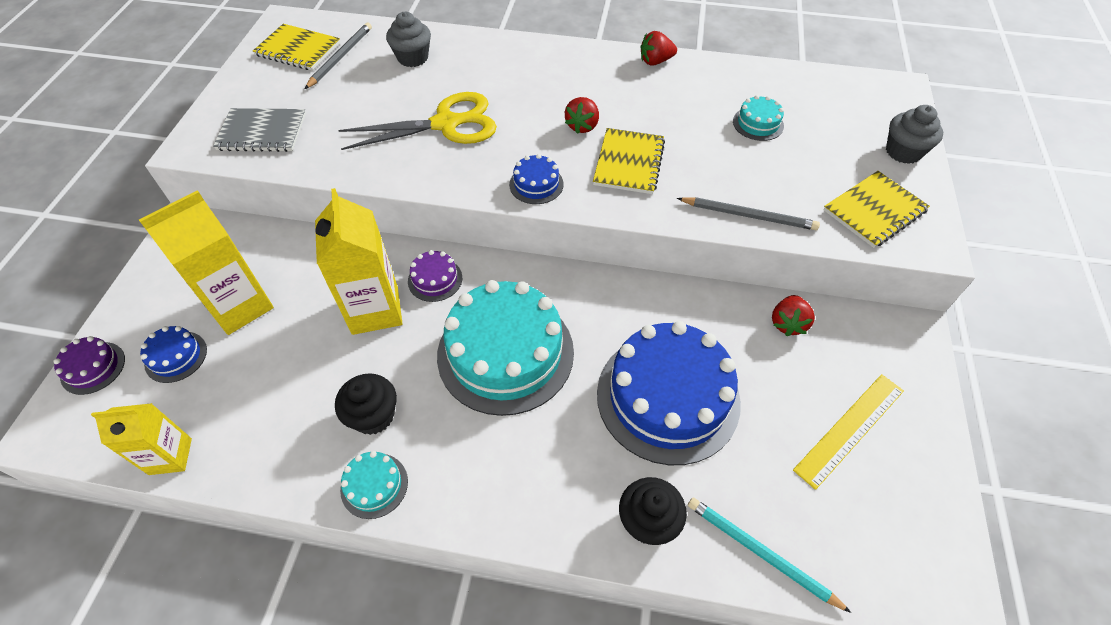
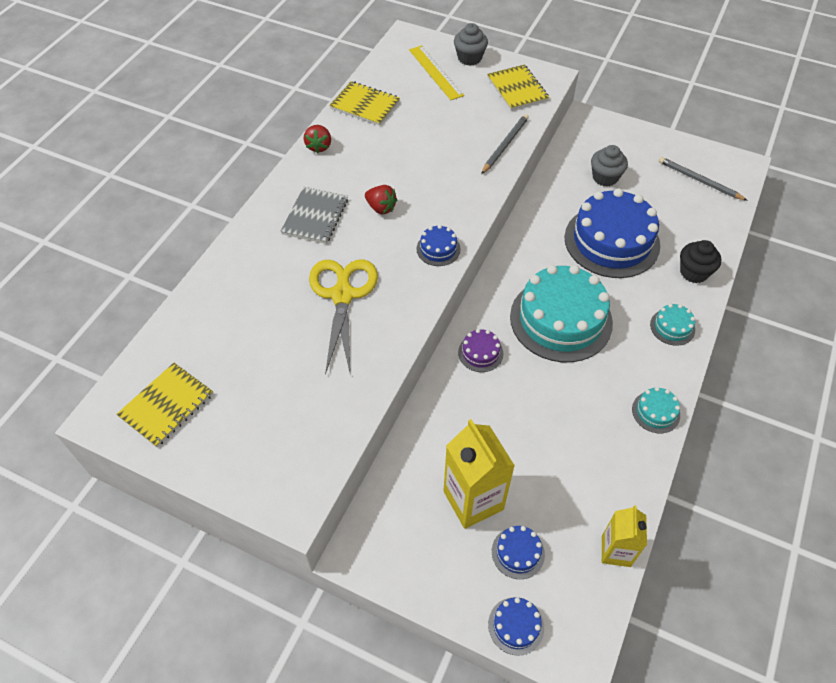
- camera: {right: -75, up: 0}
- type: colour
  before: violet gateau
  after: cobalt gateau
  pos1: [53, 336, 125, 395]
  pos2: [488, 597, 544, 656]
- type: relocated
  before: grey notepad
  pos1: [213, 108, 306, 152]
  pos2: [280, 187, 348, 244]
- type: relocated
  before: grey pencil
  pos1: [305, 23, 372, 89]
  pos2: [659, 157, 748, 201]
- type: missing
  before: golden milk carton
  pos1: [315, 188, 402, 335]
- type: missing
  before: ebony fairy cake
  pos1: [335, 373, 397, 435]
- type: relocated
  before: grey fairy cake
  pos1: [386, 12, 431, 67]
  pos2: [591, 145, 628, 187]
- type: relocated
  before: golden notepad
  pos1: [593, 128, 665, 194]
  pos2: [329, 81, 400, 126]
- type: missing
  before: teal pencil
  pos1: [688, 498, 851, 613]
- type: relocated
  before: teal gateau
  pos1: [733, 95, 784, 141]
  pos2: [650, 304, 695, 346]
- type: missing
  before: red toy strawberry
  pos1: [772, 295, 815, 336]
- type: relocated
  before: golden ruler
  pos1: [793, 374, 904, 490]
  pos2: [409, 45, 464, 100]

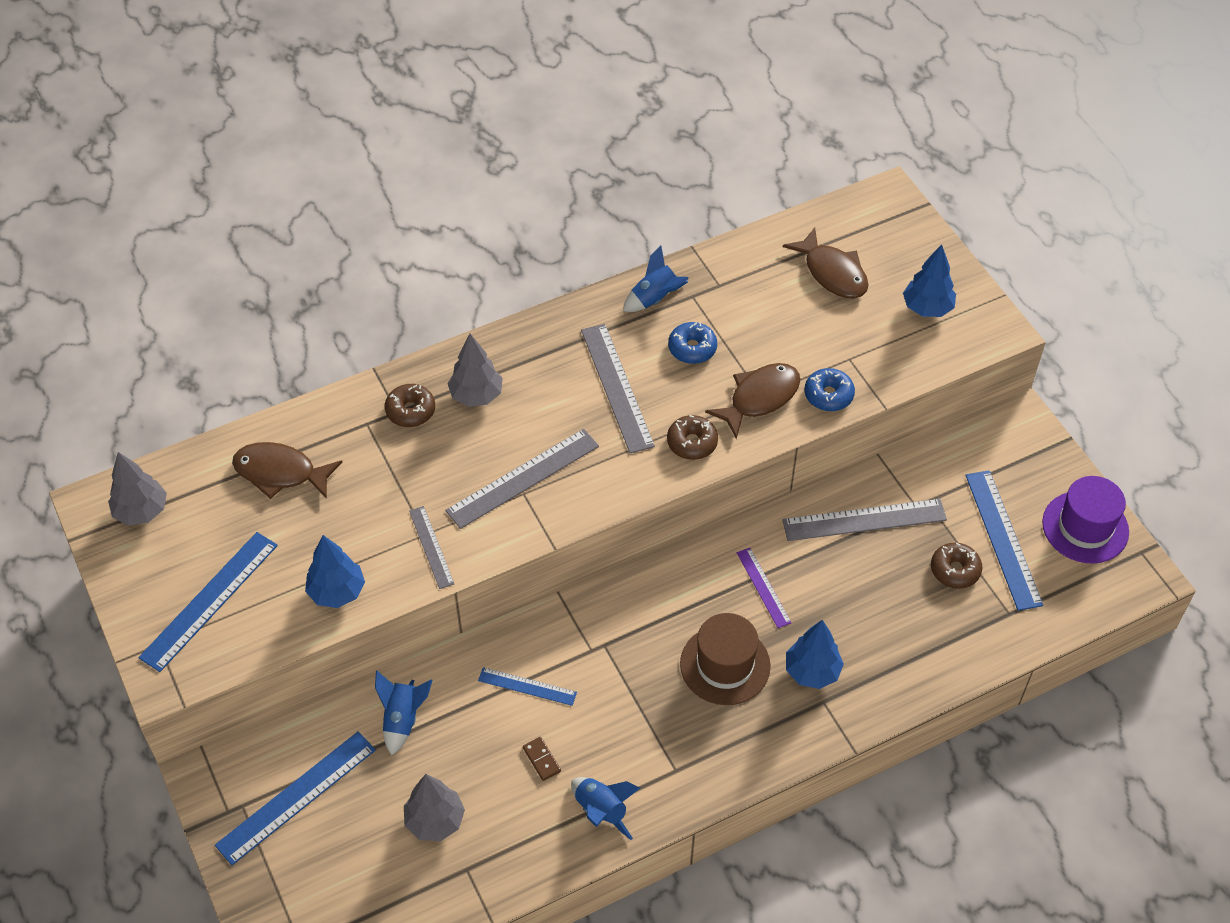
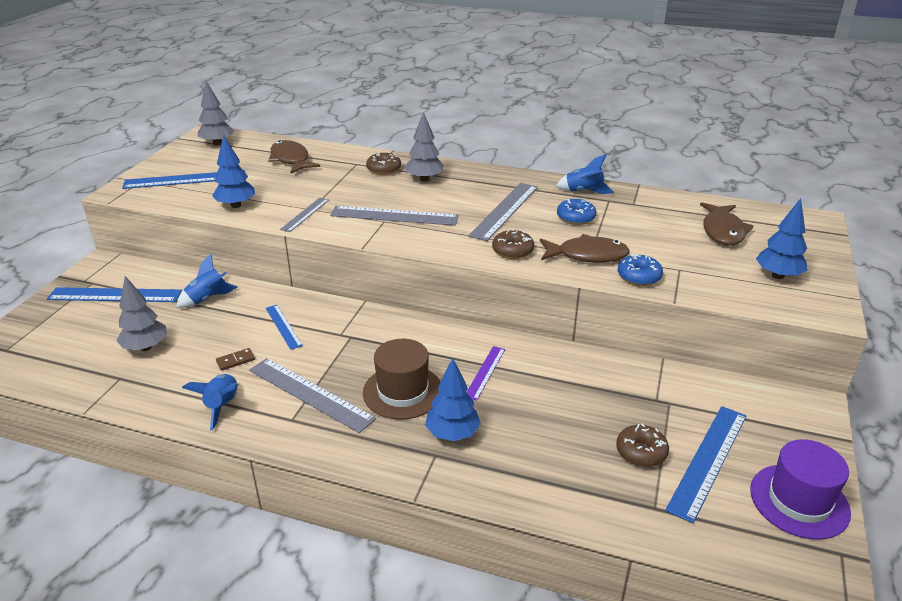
- camera: {right: 45, up: -20}
- type: spun
  before: dark brown domino
  pos1: [523, 737, 561, 781]
  pos2: [216, 348, 255, 371]
  turn: 45
- type: relocated
  before: grey ruler
  pos1: [782, 499, 947, 541]
  pos2: [249, 358, 376, 433]

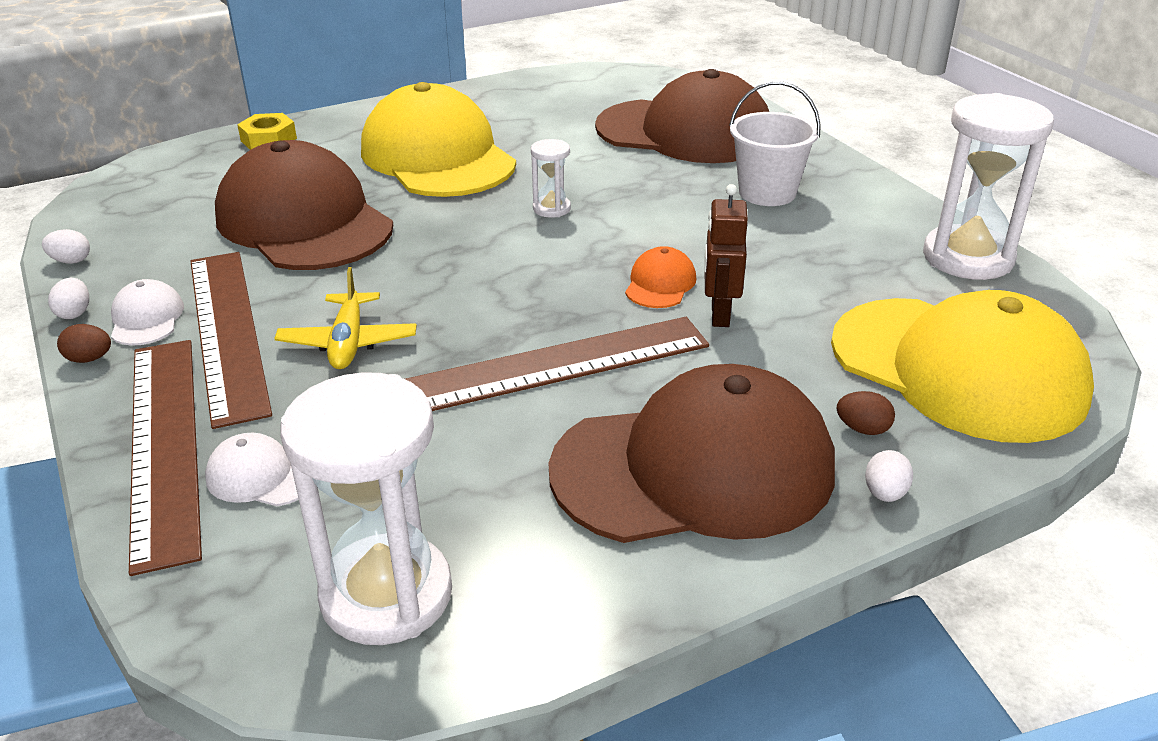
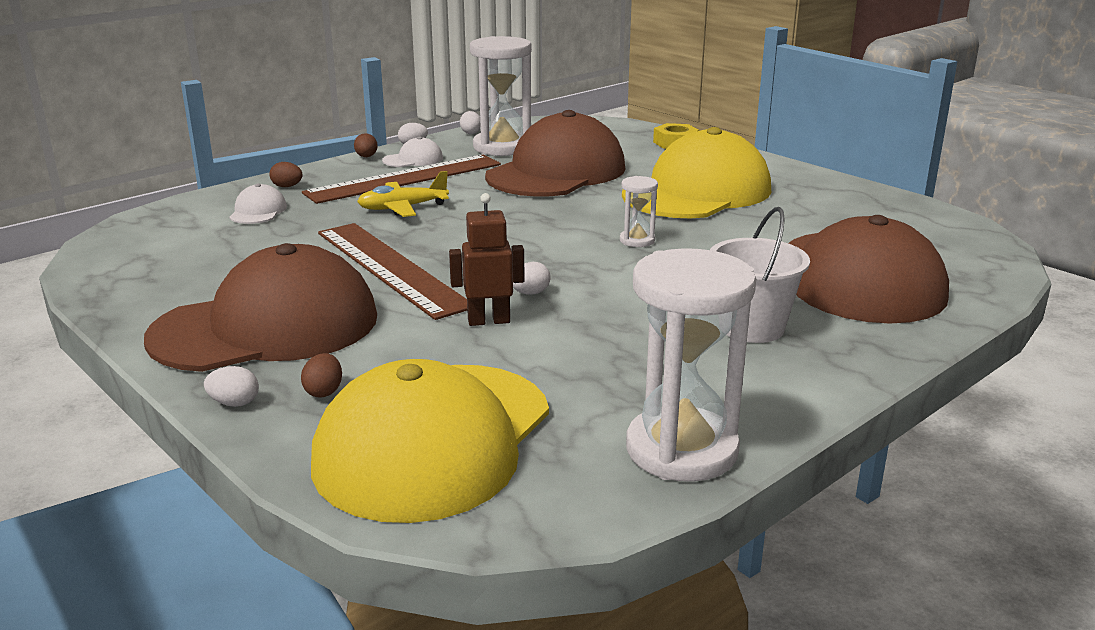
- camera: {right: 75, up: -10}
- type: exchanged
  before: dark brown ruler
  after: dark brown egg shape
  pos1: [129, 340, 202, 576]
  pos2: [269, 162, 303, 187]
- type: relocated
  before: snow-white hourglass
  pos1: [280, 372, 452, 645]
  pos2: [470, 36, 532, 156]
- type: spun
  before: dark brown peaked cap
  pos1: [549, 364, 835, 543]
  pos2: [144, 243, 377, 372]
  turn: -90
- type: exchanged
  before: orange peaked cap
  after: snow-white egg shape
  pos1: [625, 246, 696, 308]
  pos2: [513, 262, 551, 295]

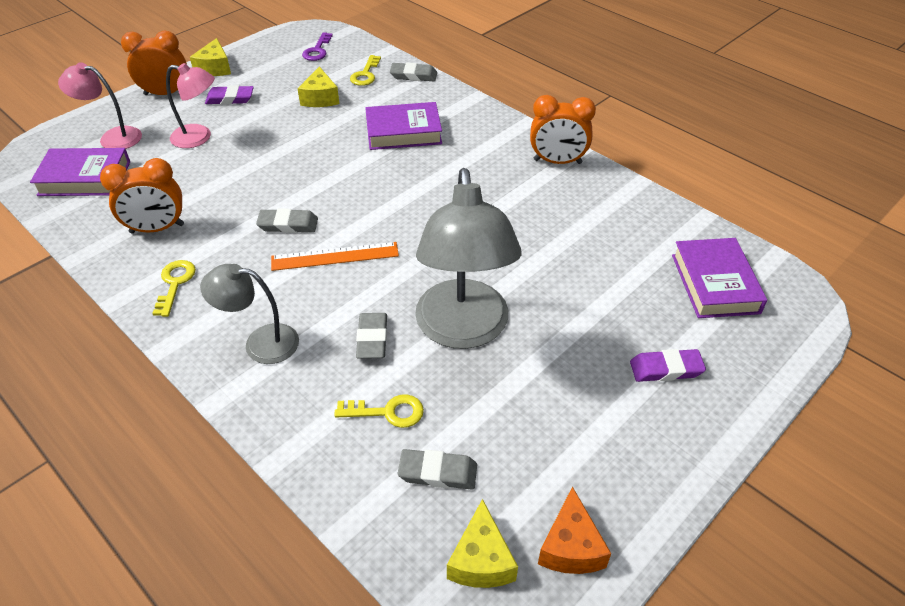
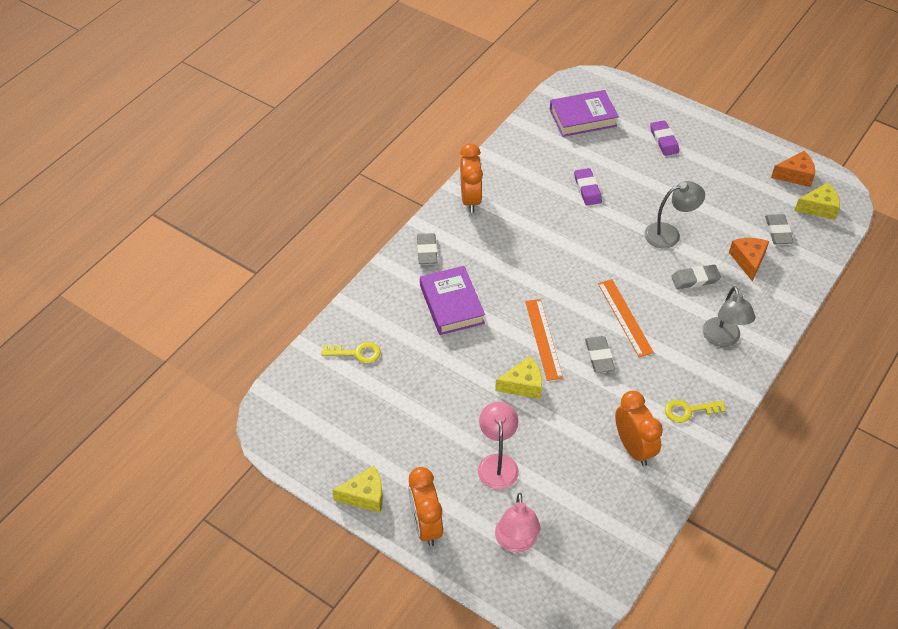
- camera: {right: -100, up: 5}
- type: missing
  before: violet book
  pos1: [30, 148, 130, 196]
- type: relocated
  before: violet pencil eraser
  pos1: [205, 85, 254, 105]
  pos2: [574, 168, 602, 206]
- type: relocated
  before: golden piece of cheese
  pos1: [297, 66, 339, 107]
  pos2: [495, 356, 542, 399]
- type: missing
  before: violet key
  pos1: [302, 32, 333, 61]
- type: exchanged
  before: golden key
  after: orange piece of cheese
  pos1: [334, 394, 424, 428]
  pos2: [729, 238, 769, 281]
- type: relocated
  before: grey pencil eraser
  pos1: [390, 62, 437, 81]
  pos2: [417, 233, 438, 264]
- type: size
  before: grey desk lamp
  pos1: [415, 168, 522, 349]
  pos2: [645, 181, 705, 248]
  scale: 0.55
- type: appeared
  after: orange ruler
  pos2: [525, 299, 563, 381]

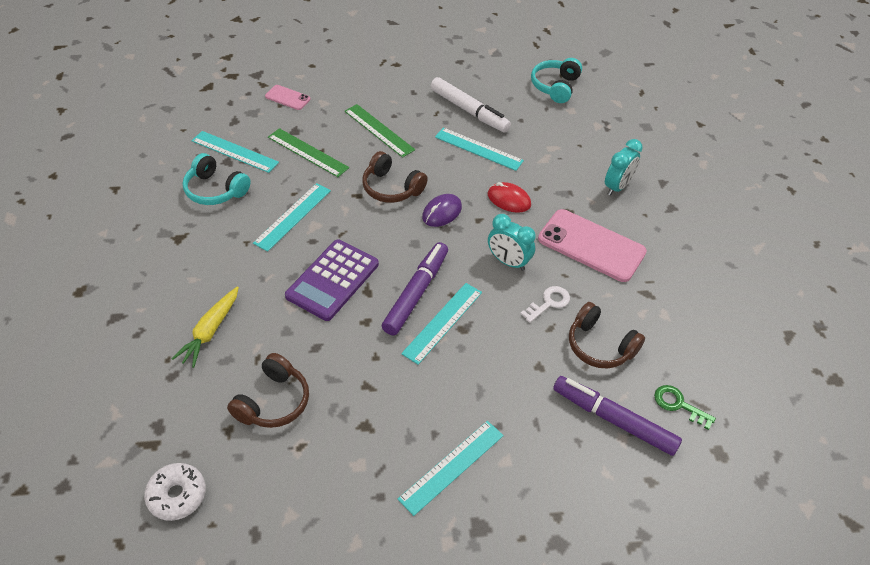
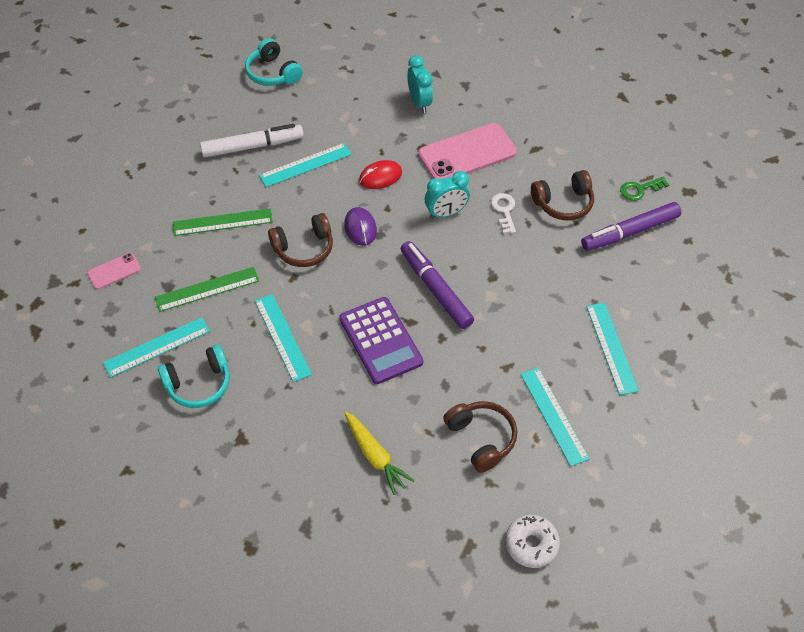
- camera: {right: -55, up: 5}
- type: relocated
  before: teal ruler
  pos1: [401, 283, 482, 365]
  pos2: [521, 368, 589, 466]

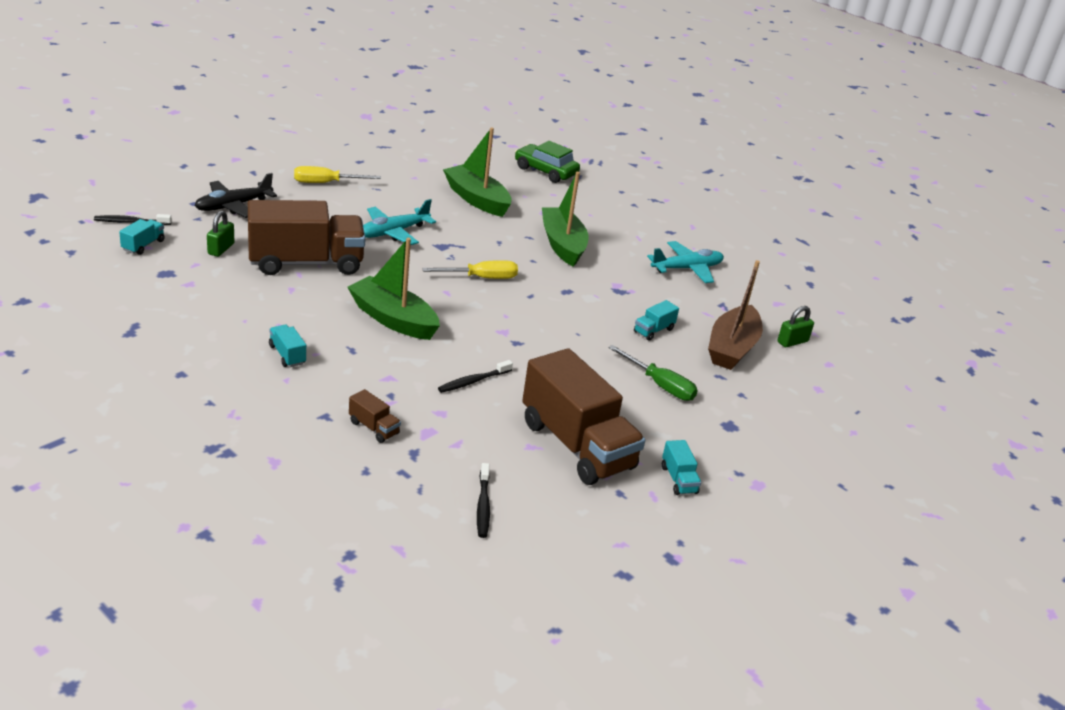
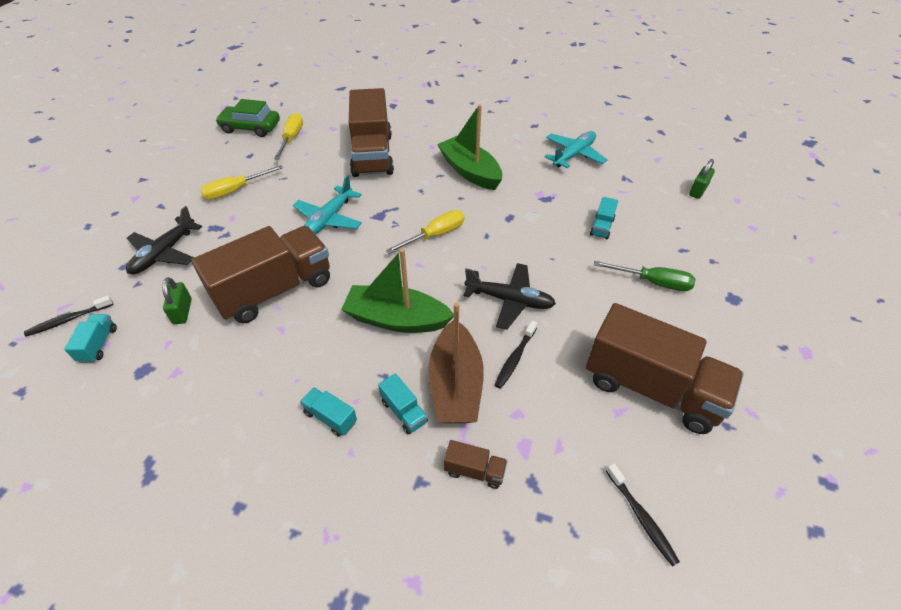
- camera: {right: -20, up: 15}
- type: exchanged
  before: green toy boat
  after: dark brown toy truck
  pos1: [443, 127, 512, 217]
  pos2: [349, 88, 394, 177]
- type: relocated
  before: green toy car
  pos1: [515, 141, 580, 183]
  pos2: [215, 99, 280, 137]
- type: relocated
  before: teal toy truck
  pos1: [662, 440, 701, 495]
  pos2: [378, 373, 428, 434]
- type: relocated
  before: dark brown toy boat
  pos1: [708, 260, 763, 370]
  pos2: [428, 302, 484, 423]
- type: appeared
  after: golden screwdriver
  pos2: [274, 113, 303, 160]
- type: appeared
  after: ebony aeroplane
  pos2: [463, 263, 556, 330]

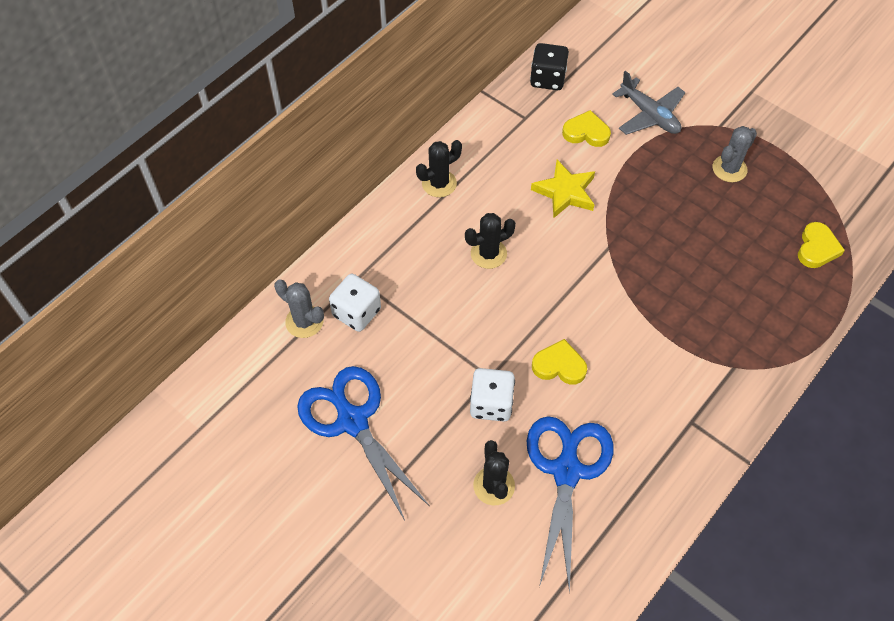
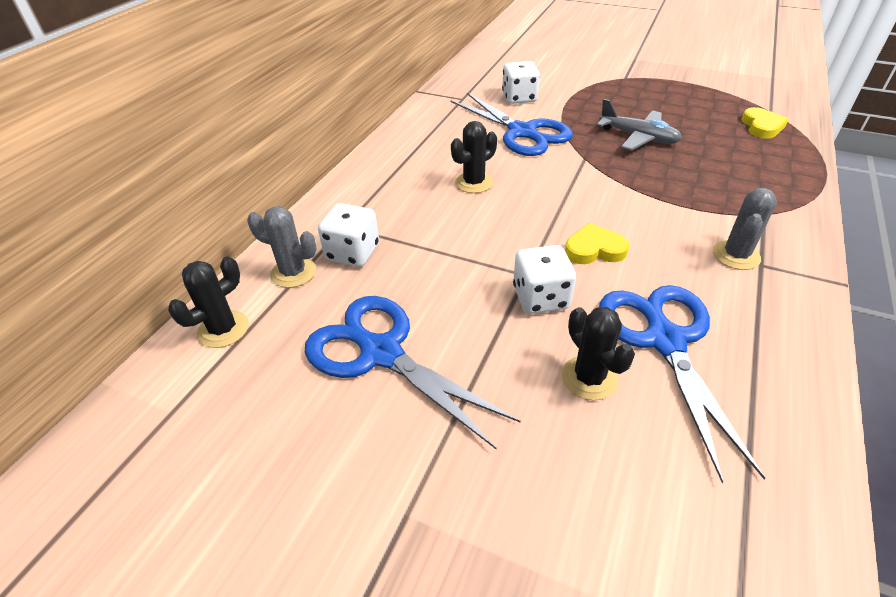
- camera: {right: -15, up: -15}
- type: relocated
  before: ebony saguaro cactus
  pos1: [416, 140, 462, 197]
  pos2: [168, 256, 249, 348]
- type: missing
  before: ebony die
  pos1: [530, 43, 569, 90]
- type: exchanged
  before: golden five-pointed star
  after: cobalt pair of scissors
  pos1: [531, 160, 595, 219]
  pos2: [450, 93, 573, 156]
- type: exchanged
  before: golden love heart
  after: snow-white die
  pos1: [562, 110, 611, 147]
  pos2: [502, 61, 540, 104]
- type: relocated
  before: grey aeroplane
  pos1: [612, 71, 686, 135]
  pos2: [597, 99, 682, 151]
- type: relocated
  before: grey saguaro cactus
  pos1: [713, 126, 757, 182]
  pos2: [713, 188, 777, 270]

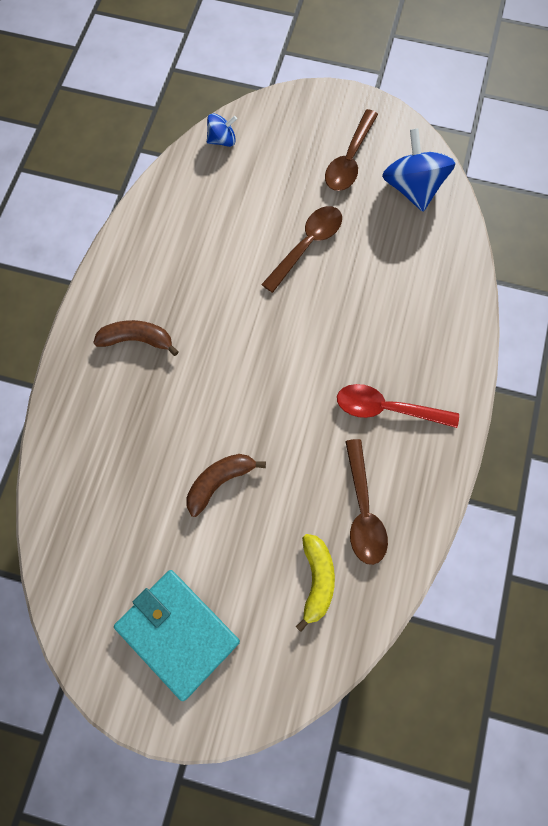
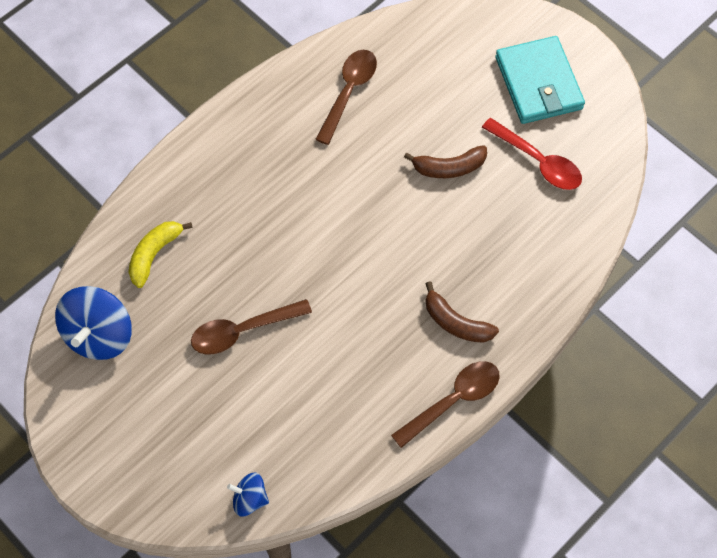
- camera: {right: -150, up: -5}
- type: relocated
  before: golden toy banana
  pos1: [296, 534, 335, 632]
  pos2: [128, 221, 193, 288]
- type: relocated
  before: dark brown teaspoon
  pos1: [325, 109, 378, 191]
  pos2: [391, 361, 500, 448]
- type: relocated
  before: red teaspoon
  pos1: [337, 384, 459, 428]
  pos2: [482, 118, 582, 190]

